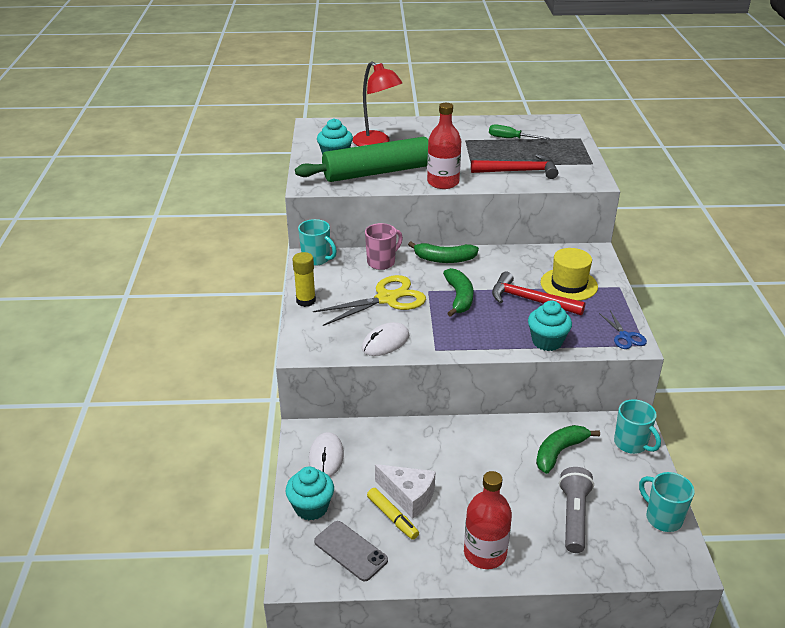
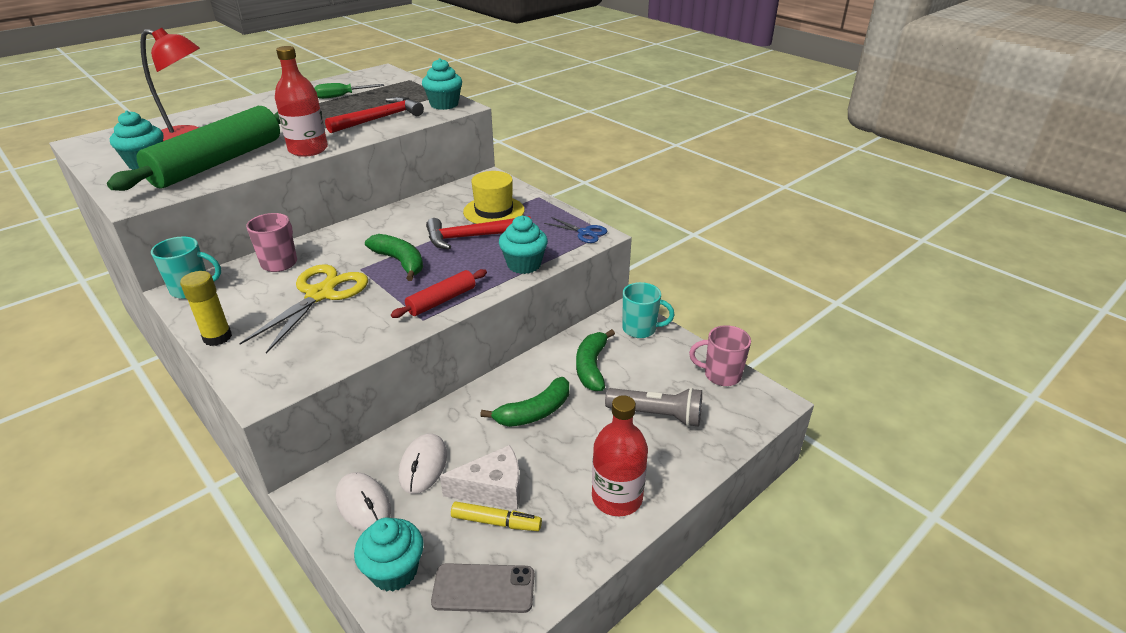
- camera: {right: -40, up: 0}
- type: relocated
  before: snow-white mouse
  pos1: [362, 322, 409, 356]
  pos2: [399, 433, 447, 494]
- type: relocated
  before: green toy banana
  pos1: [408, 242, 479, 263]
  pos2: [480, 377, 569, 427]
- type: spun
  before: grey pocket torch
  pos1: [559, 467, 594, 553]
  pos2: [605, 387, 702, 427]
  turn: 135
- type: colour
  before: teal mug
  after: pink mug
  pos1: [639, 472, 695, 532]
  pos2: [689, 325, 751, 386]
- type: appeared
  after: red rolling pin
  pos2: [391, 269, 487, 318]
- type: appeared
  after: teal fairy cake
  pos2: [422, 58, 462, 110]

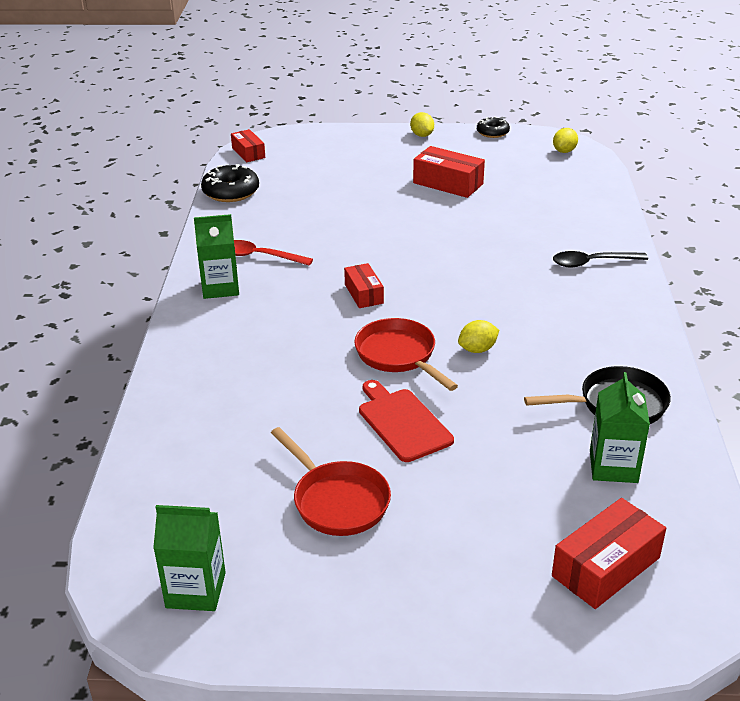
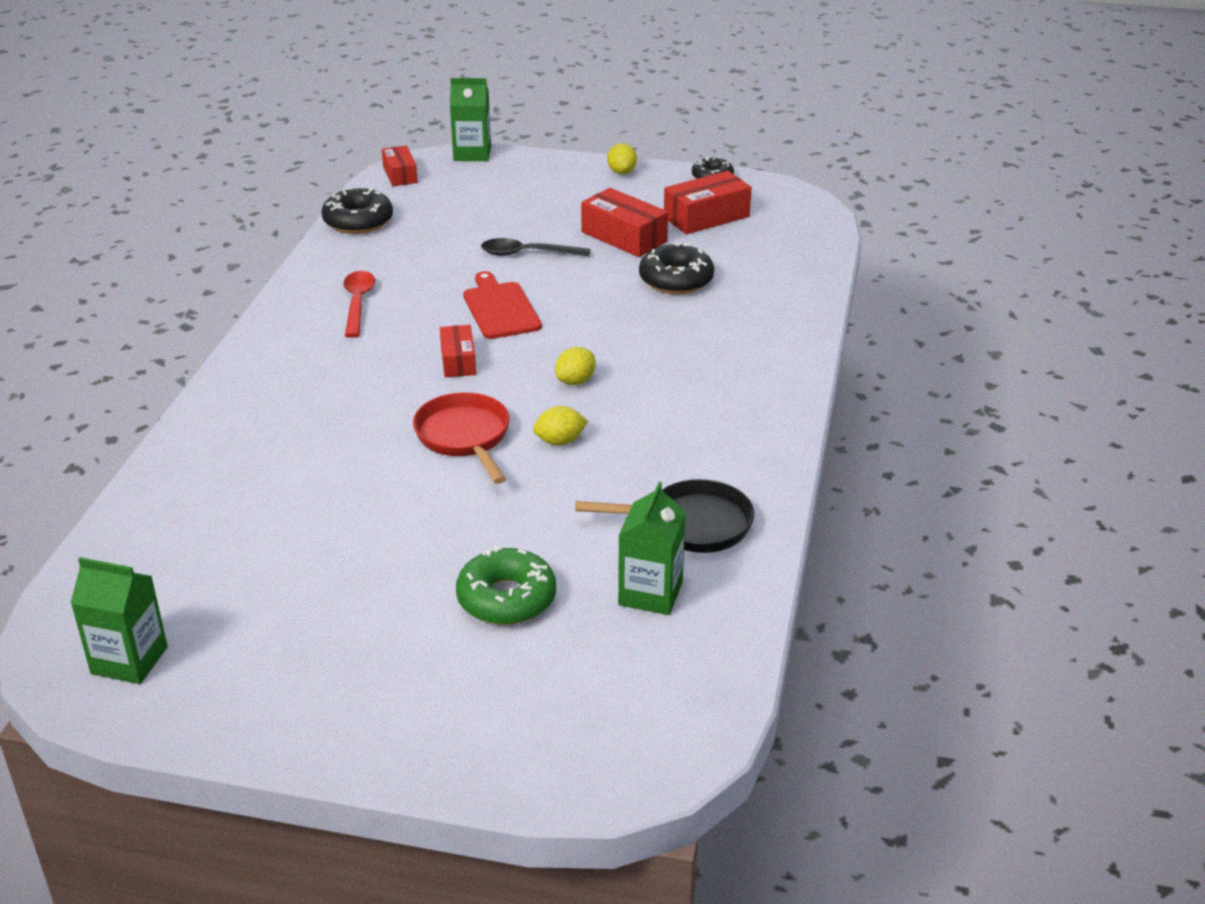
- camera: {right: 10, up: 0}
- type: relocated
  before: green milk carton
  pos1: [194, 214, 239, 299]
  pos2: [450, 78, 491, 161]
- type: spun
  before: red teaspoon
  pos1: [234, 240, 313, 266]
  pos2: [343, 271, 375, 338]
  turn: 60
- type: missing
  before: red frying pan
  pos1: [271, 427, 391, 536]
- type: relocated
  before: red chopping board
  pos1: [359, 380, 454, 462]
  pos2: [463, 271, 542, 339]
- type: relocated
  before: red package
  pos1: [552, 498, 666, 609]
  pos2: [664, 171, 752, 235]
- type: relocated
  before: golden toy lemon
  pos1: [553, 128, 578, 153]
  pos2: [555, 347, 596, 385]
- type: relocated
  before: ebony teaspoon
  pos1: [553, 251, 648, 267]
  pos2: [481, 238, 591, 257]
- type: appeared
  after: green doughnut
  pos2: [456, 546, 556, 625]
- type: appeared
  after: ebony doughnut
  pos2: [639, 243, 714, 294]

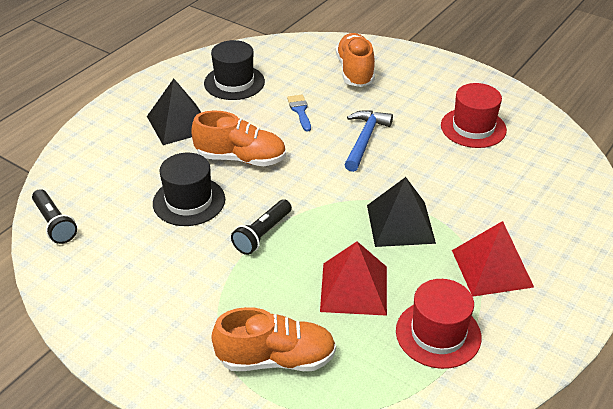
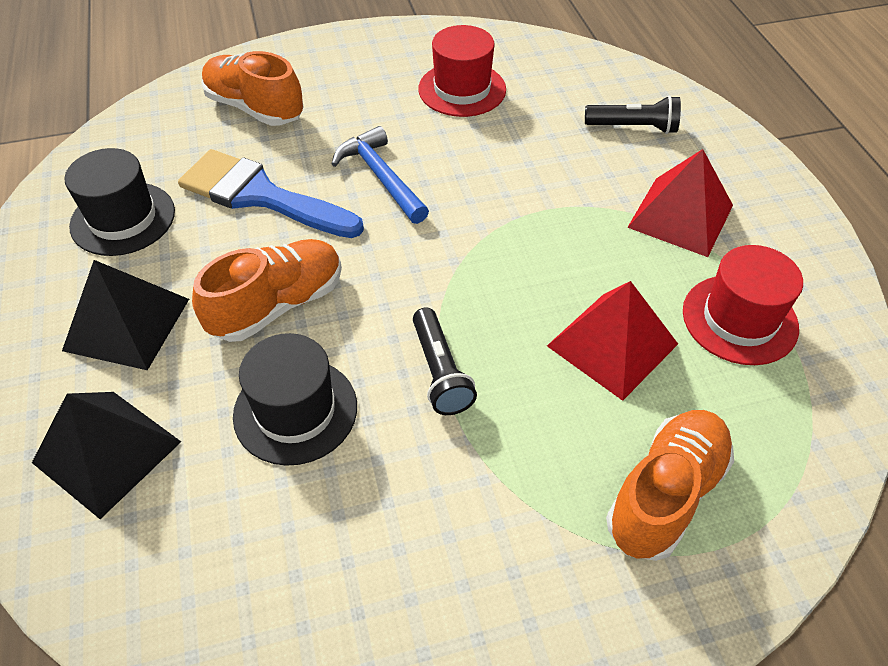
- camera: {right: -50, up: 10}
- type: relocated
  before: ebony pocket torch
  pos1: [32, 189, 77, 244]
  pos2: [585, 95, 681, 134]
- type: size
  before: cobalt paintbrush
  pos1: [287, 95, 311, 132]
  pos2: [178, 149, 364, 238]
  scale: 2.17
- type: relocated
  before: ebony pyramid
  pos1: [367, 177, 436, 247]
  pos2: [32, 392, 181, 519]

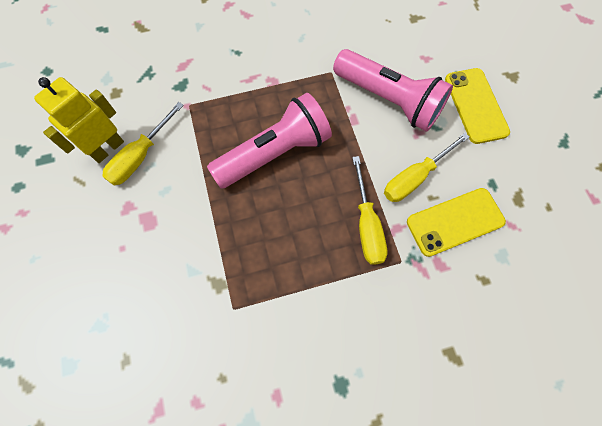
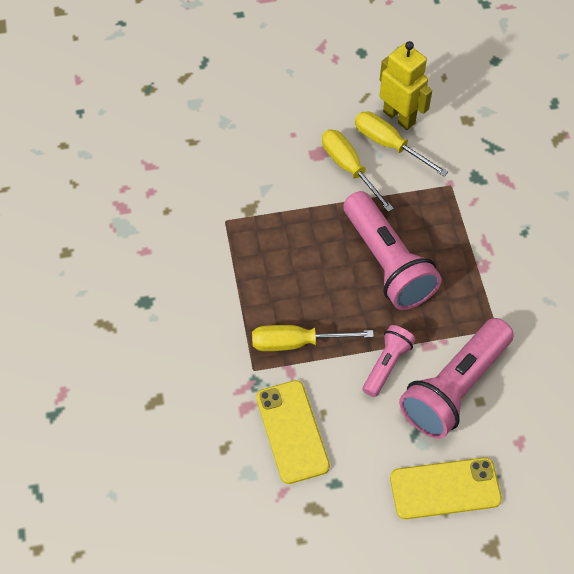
- camera: {right: 95, up: -10}
- type: relocated
  before: golden screwdriver
  pos1: [384, 133, 469, 202]
  pos2: [322, 130, 394, 212]
- type: appeared
  after: pink pocket torch
  pos2: [363, 325, 416, 397]

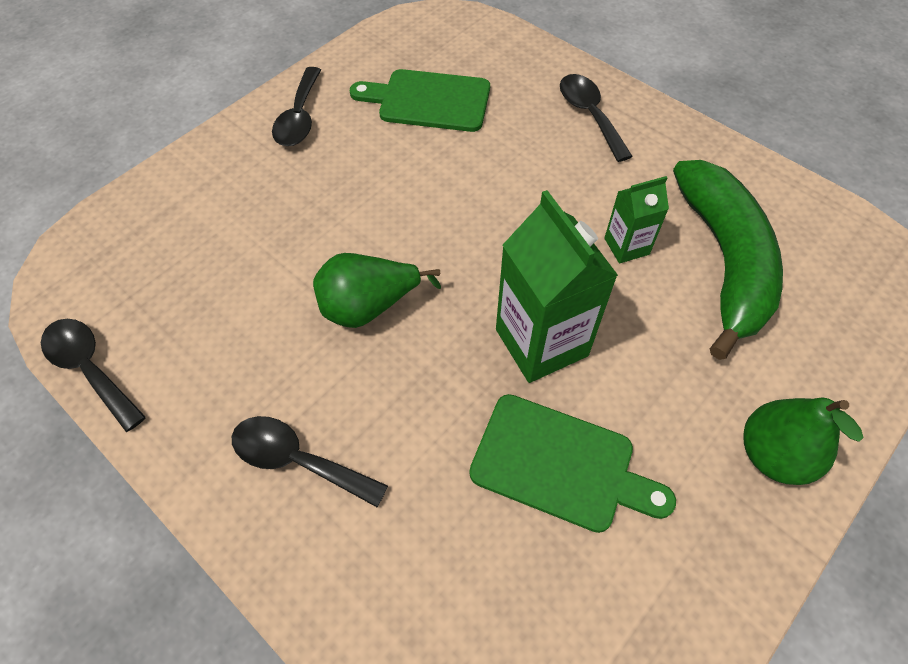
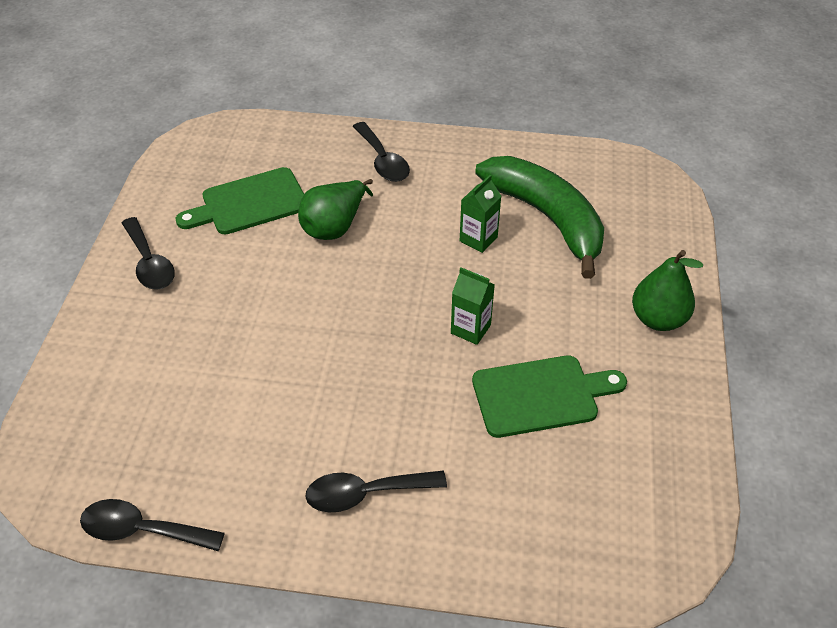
- camera: {right: -35, up: -10}
- type: relocated
  before: green pear
  pos1: [313, 253, 441, 328]
  pos2: [298, 179, 373, 240]
- type: size
  before: green milk carton
  pos1: [496, 190, 618, 383]
  pos2: [451, 267, 495, 345]
  scale: 0.54
- type: spun
  before: ebony teaspoon
  pos1: [560, 74, 633, 162]
  pos2: [352, 122, 410, 182]
  turn: -150

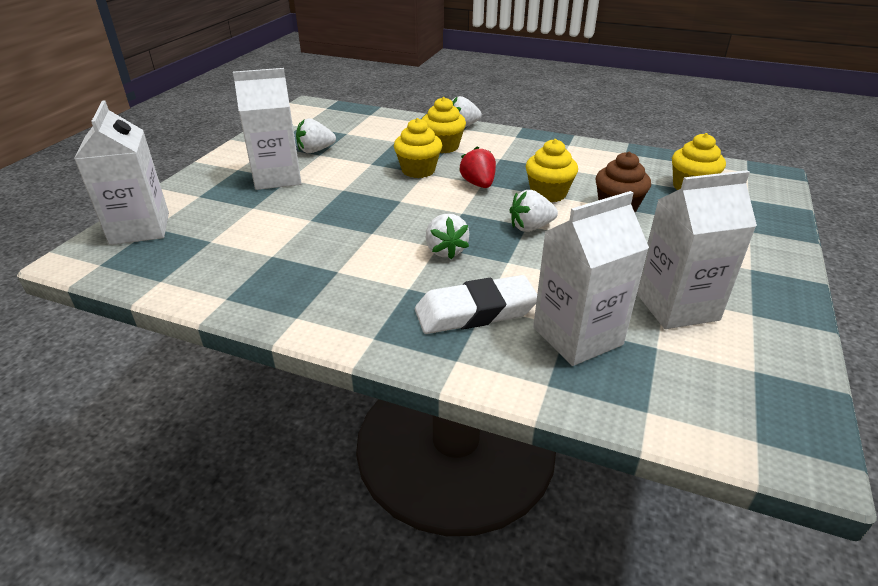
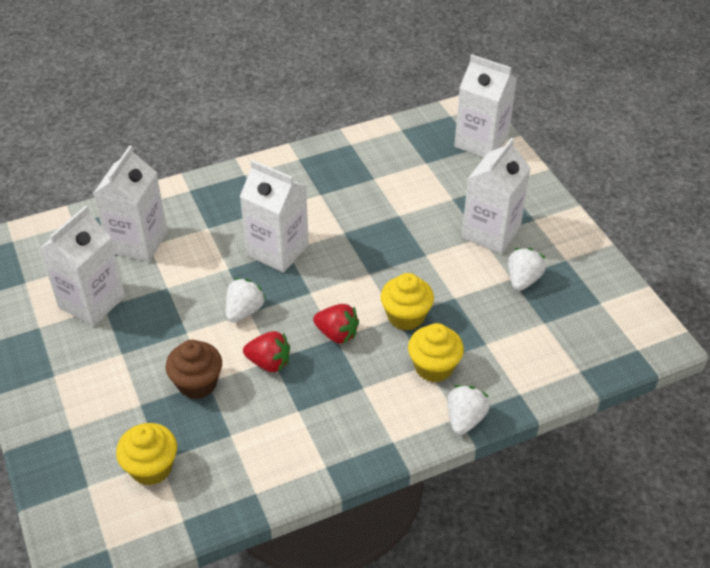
- camera: {right: 135, up: 10}
- type: missing
  before: snow-white pencil eraser
  pos1: [415, 275, 537, 334]
- type: exchanged
  before: snow-white toy strawberry
  after: snow-white milk carton
  pos1: [426, 214, 470, 259]
  pos2: [240, 160, 309, 273]
- type: exchanged
  before: golden fairy cake
  after: red toy strawberry
  pos1: [526, 139, 578, 202]
  pos2: [243, 331, 290, 372]

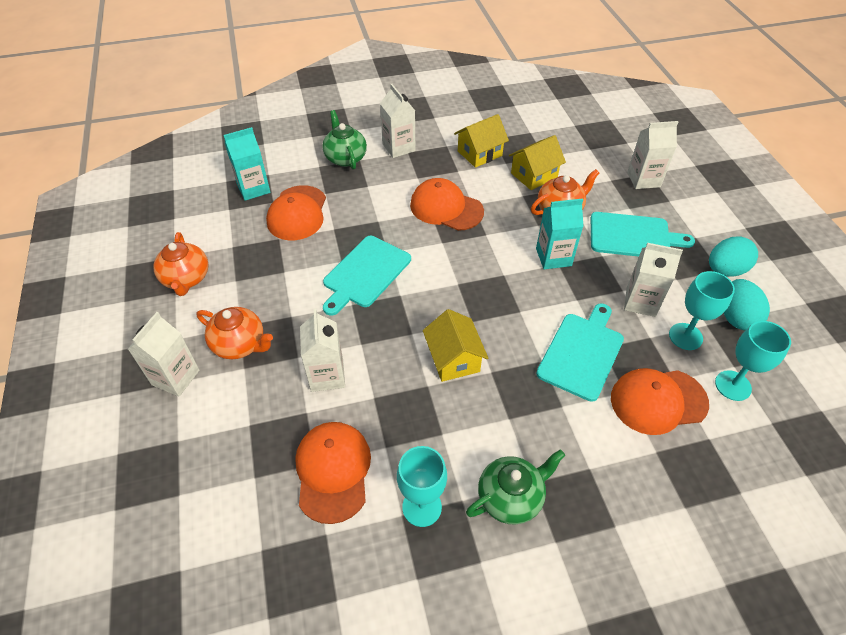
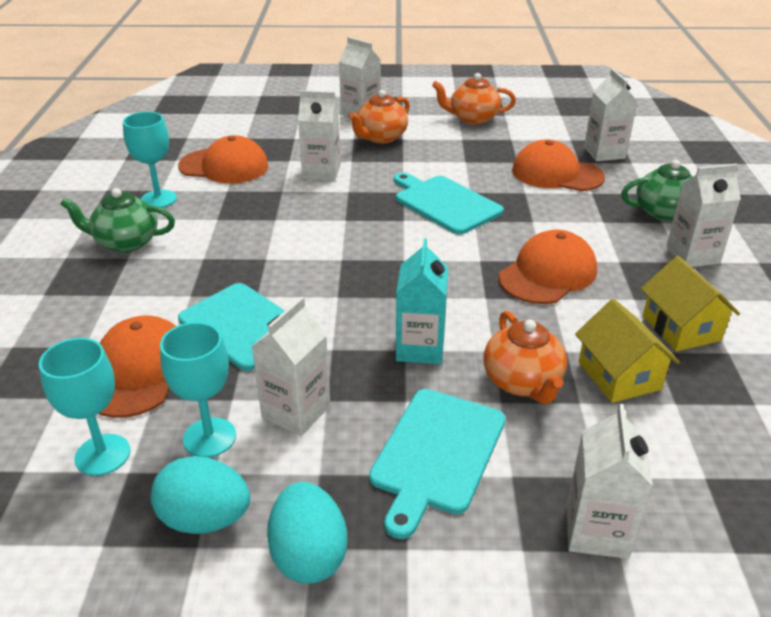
- camera: {right: 105, up: -15}
- type: colour
  before: teal milk carton
  after: snow-white milk carton
  pos1: [224, 127, 270, 201]
  pos2: [584, 69, 637, 161]
- type: missing
  before: golden toy house
  pos1: [423, 309, 488, 382]
- type: spun
  before: green china teapot
  pos1: [466, 449, 565, 525]
  pos2: [61, 188, 175, 253]
  turn: 105

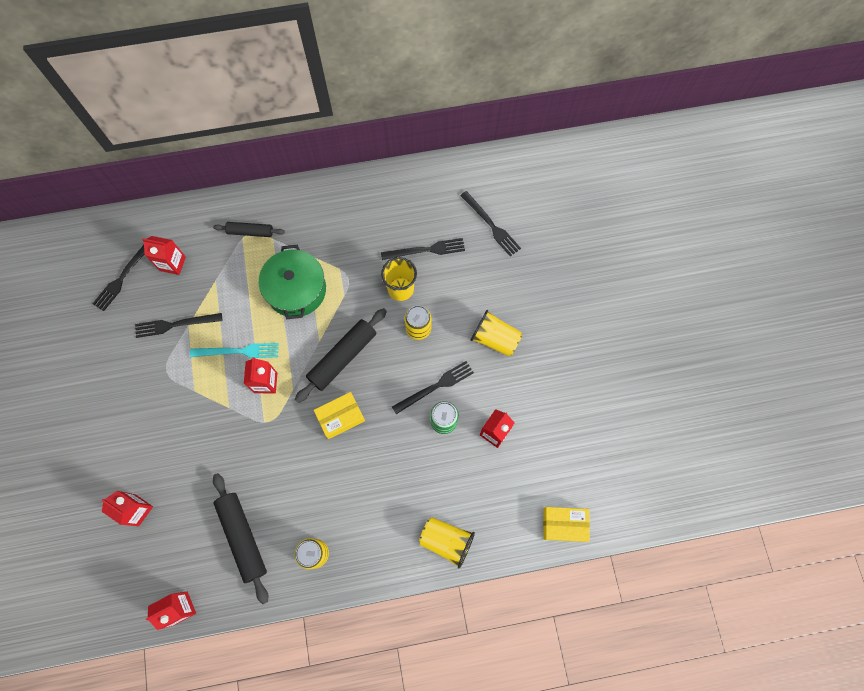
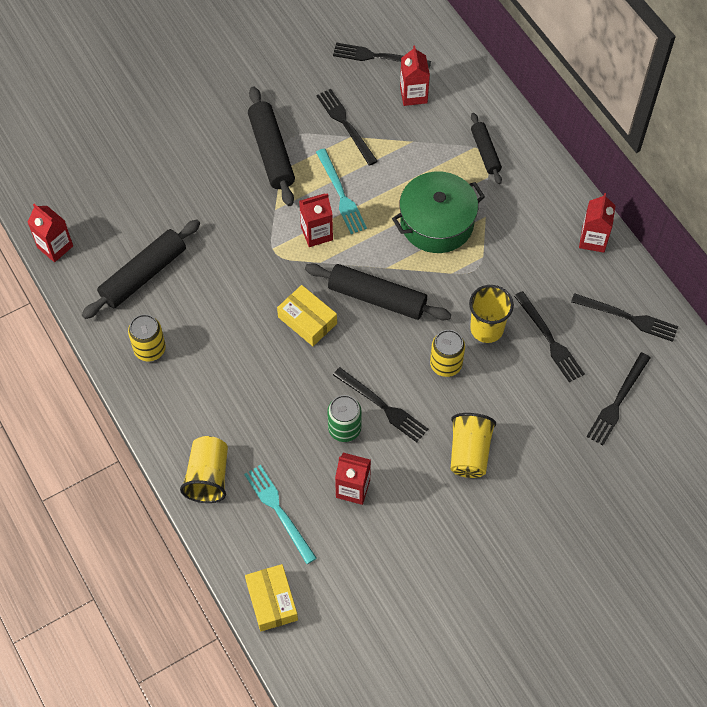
- camera: {right: 70, up: -10}
- type: relocated
  before: red milk carton
  pos1: [101, 491, 153, 526]
  pos2: [579, 193, 616, 253]
- type: appeared
  after: teal table fork
  pos2: [244, 465, 317, 564]
- type: appeared
  after: ebony rolling pin
  pos2: [248, 86, 295, 206]
- type: appeared
  after: ebony table fork
  pos2: [571, 293, 678, 342]

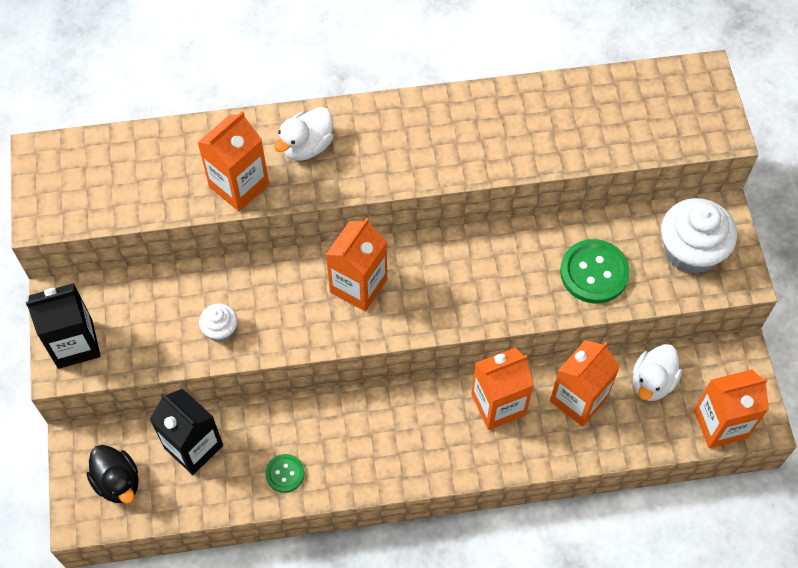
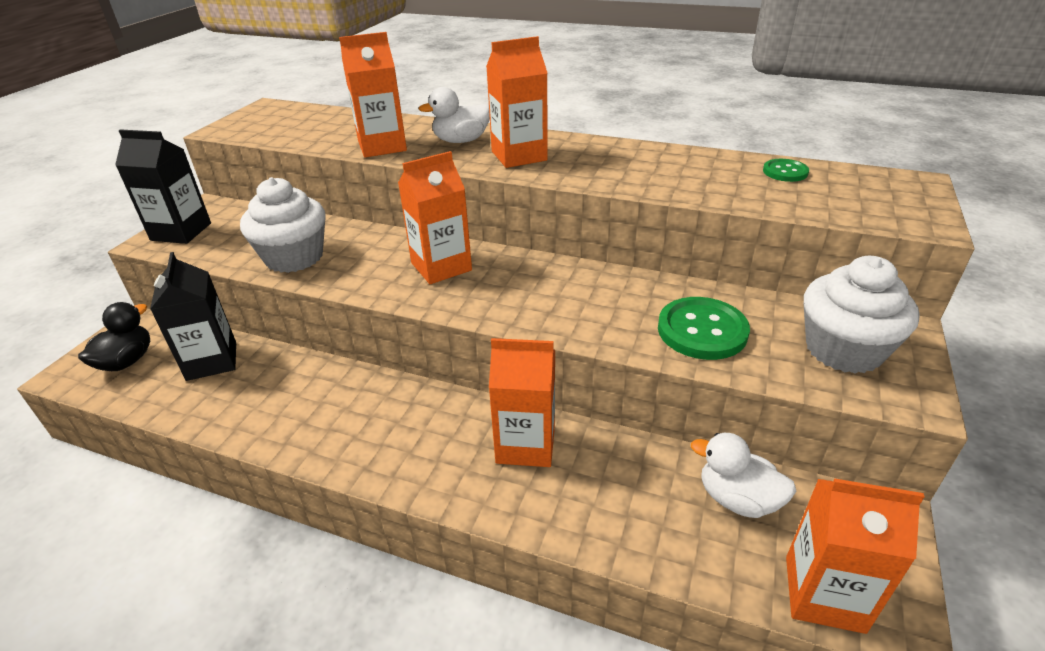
- camera: {right: 30, up: -25}
- type: spun
  before: ebony toy duck
  pos1: [86, 445, 139, 504]
  pos2: [78, 302, 150, 371]
  turn: -150
- type: size
  before: snow-white fairy cake
  pos1: [199, 304, 238, 342]
  pos2: [240, 177, 326, 273]
  scale: 2.0
- type: relocated
  before: green shirt button
  pos1: [265, 454, 305, 493]
  pos2: [763, 159, 809, 182]
- type: relocated
  before: orange milk carton
  pos1: [550, 340, 620, 427]
  pos2: [486, 36, 548, 168]
- type: spun
  before: snow-white toy duck
  pos1: [633, 344, 682, 401]
  pos2: [691, 433, 797, 518]
  turn: 60

